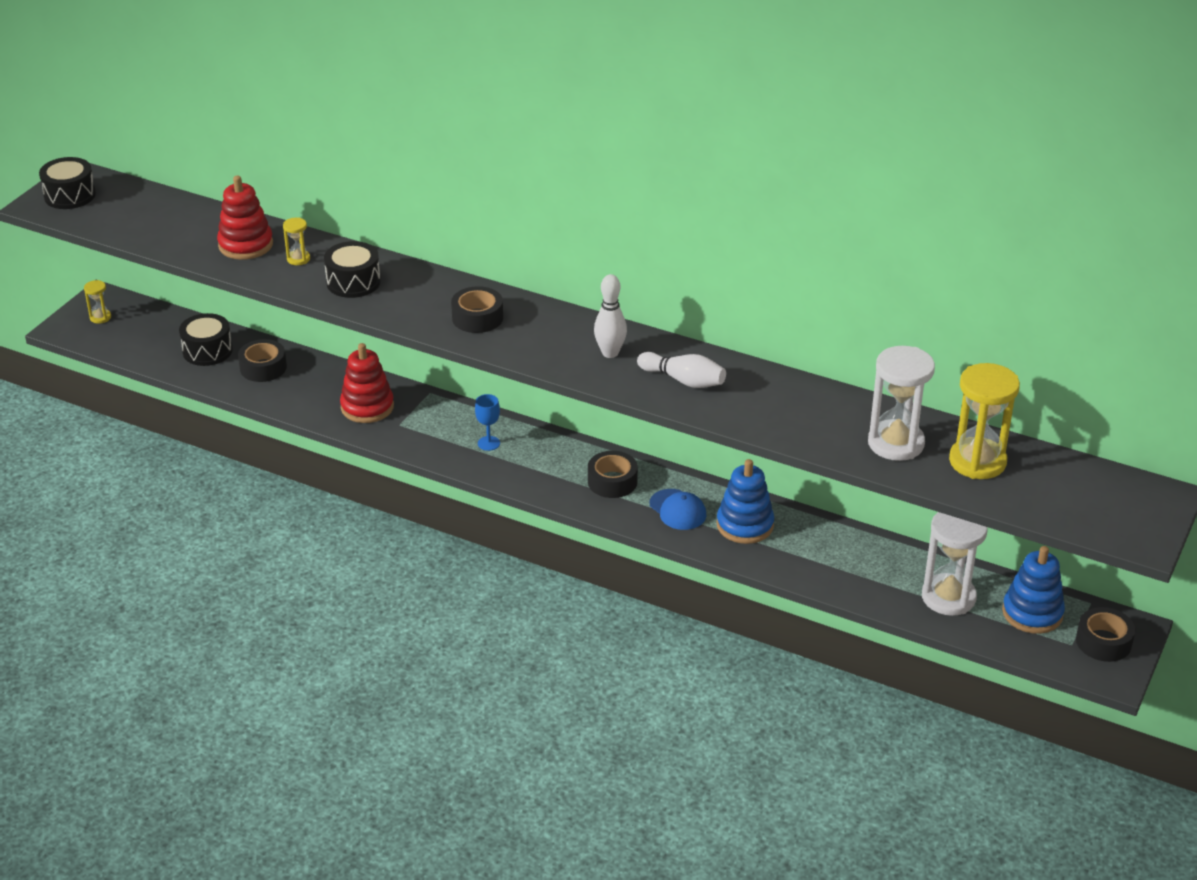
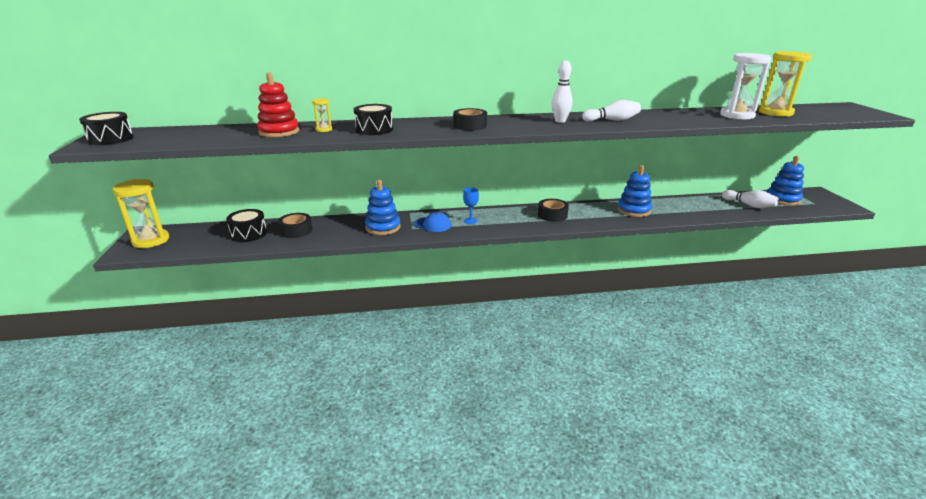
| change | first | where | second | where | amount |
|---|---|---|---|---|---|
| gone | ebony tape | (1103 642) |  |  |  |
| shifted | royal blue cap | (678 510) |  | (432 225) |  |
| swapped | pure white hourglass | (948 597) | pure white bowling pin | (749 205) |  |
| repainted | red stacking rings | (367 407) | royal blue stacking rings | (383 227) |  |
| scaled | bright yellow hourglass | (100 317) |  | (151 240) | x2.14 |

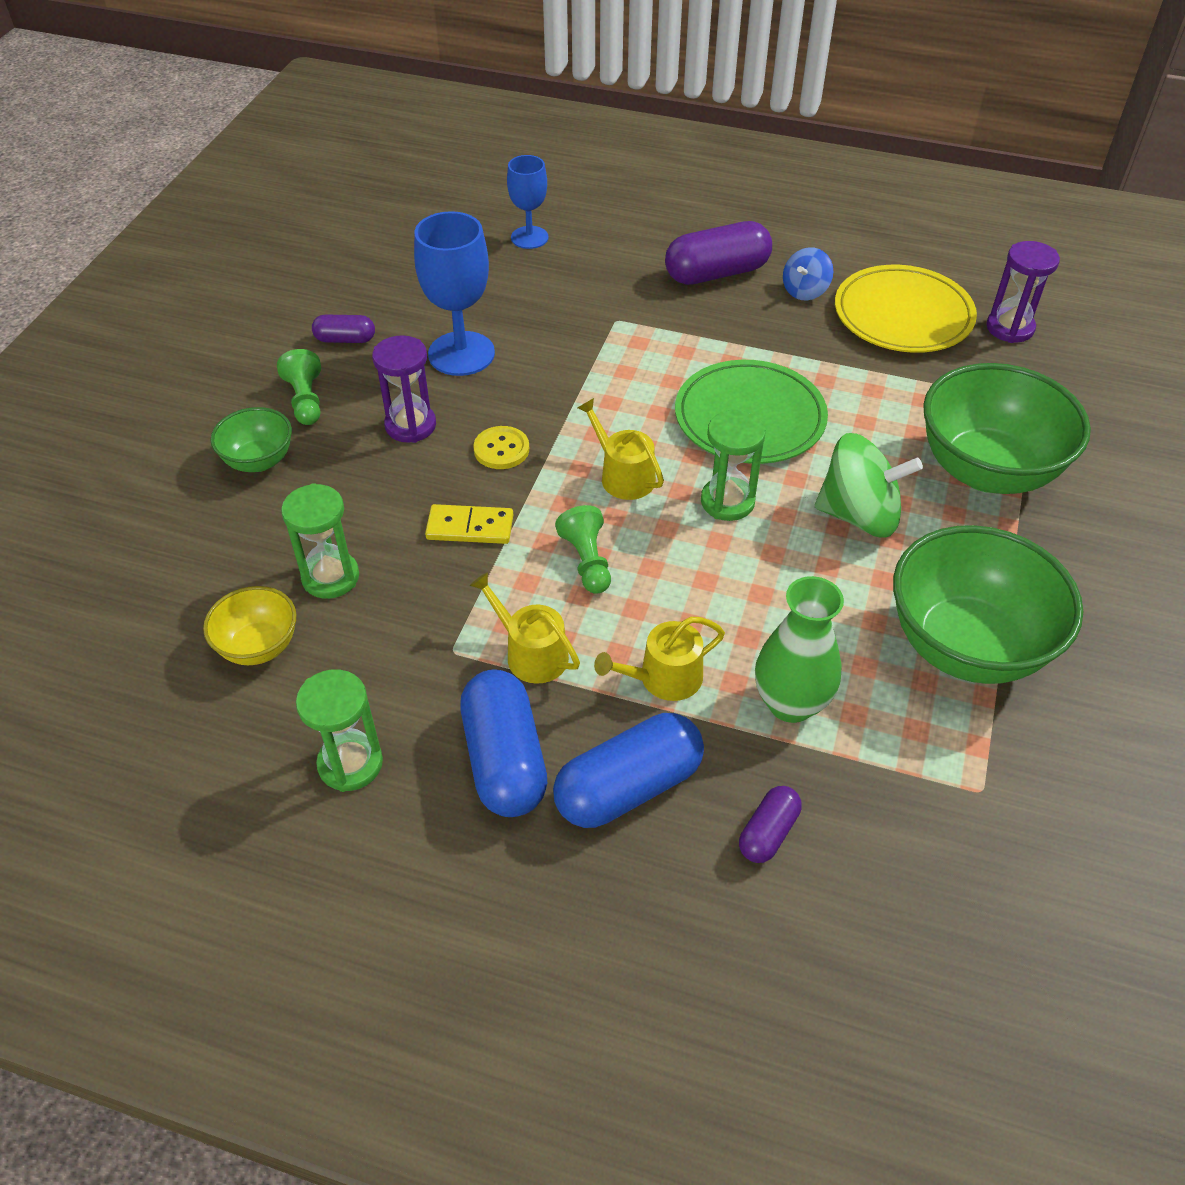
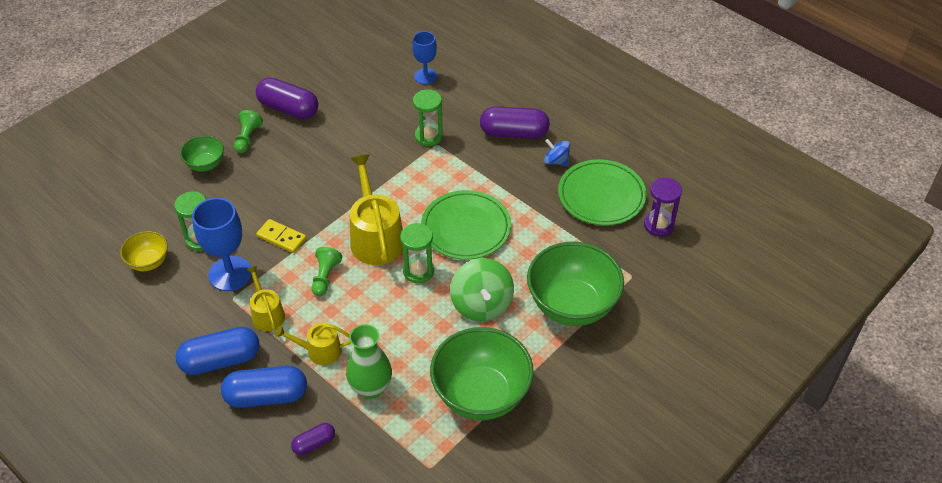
| change | first | where | second | where | amount |
|---|---|---|---|---|---|
| gone | royal purple hourglass | (410 425) |  |  |  |
| gone | bright yellow button | (501 449) |  |  |  |
| shifted | leaf-green hourglass | (350 763) |  | (428 136) |  |
| shifted | royal blue wine glass | (461 354) |  | (230 273) |  |
| repainted | bright yellow flat dish | (903 315) | leaf-green flat dish | (601 195) |  |
| rotated | royal blue capsule | (504 760) |  | (221 360) | 60 degrees clockwise |
| rotated | royal blue spinning top | (805 291) |  | (556 161) | 60 degrees clockwise |
| rotated | leaf-green spinning top | (859 515) |  | (481 304) | 45 degrees clockwise |
| scaled | royal purple capsule | (345 339) |  | (288 109) | x1.88 |
| scaled | bright yellow watering pot | (623 475) |  | (375 237) | x1.77 |

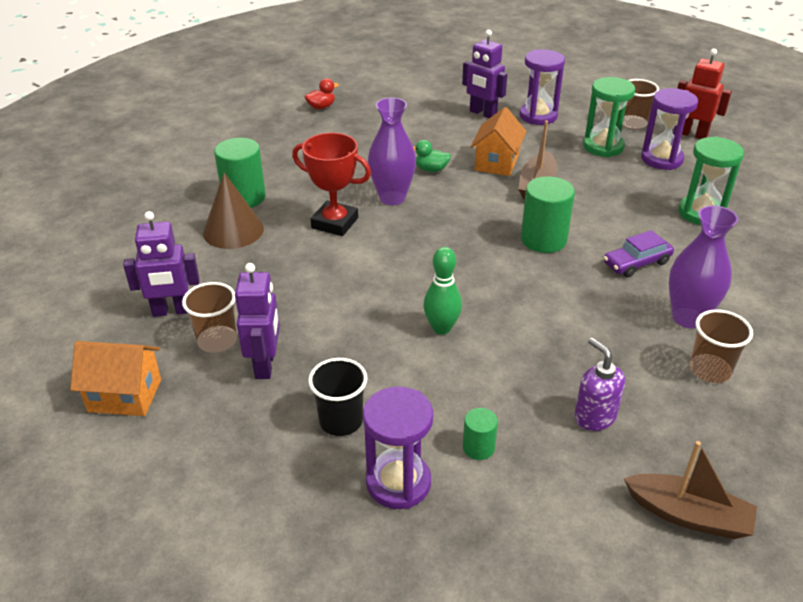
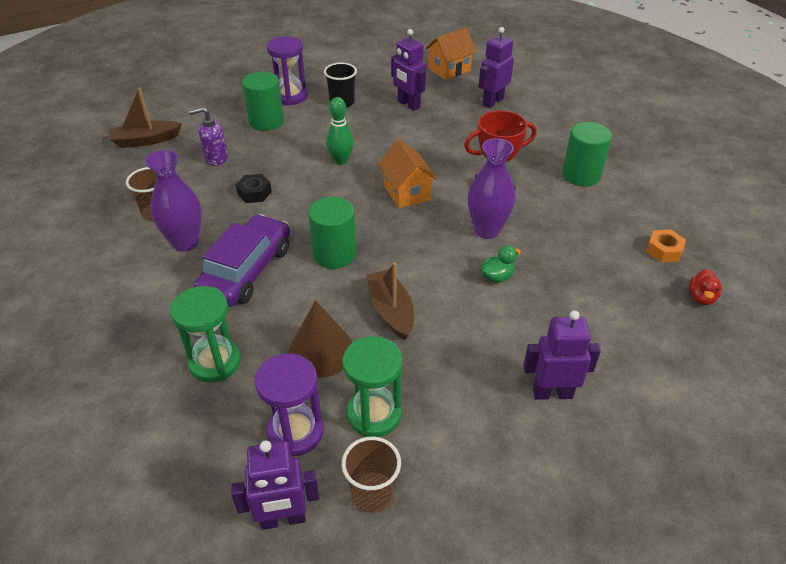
| change | first | where | second | where | amount |
|---|---|---|---|---|---|
| gone | brown cup | (217 341) |  |  |  |
| gone | royal purple hourglass | (538 116) |  |  |  |
| new |  |  | ebony nut | (254 193) |  |
| new |  |  | orange-coloured nut | (663 250) |  |
| shifted | brown solid cone | (233 230) |  | (321 351) |  |
| shifted | orange-coloured toy house | (496 163) |  | (406 192) |  |
| repainted | red toy robot | (692 134) | royal purple toy robot | (283 519) |  |
| rotated | royal purple soap dispenser | (594 417) |  | (216 158) | 150 degrees clockwise |
| scaled | leaf-green cylinder shape | (478 447) |  | (266 121) | x1.89 |
| scaled | royal purple toy car | (636 263) |  | (247 270) | x1.77 |

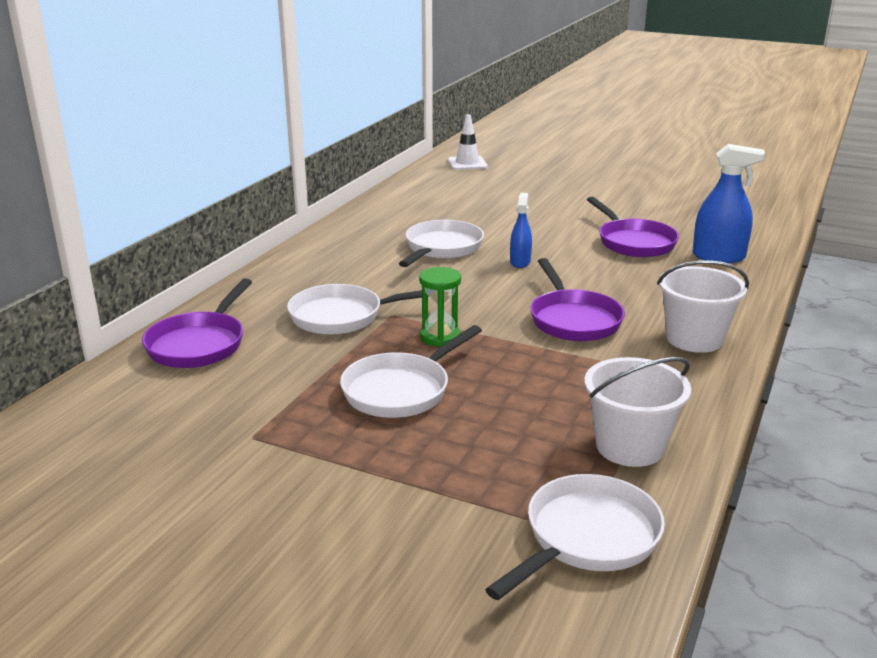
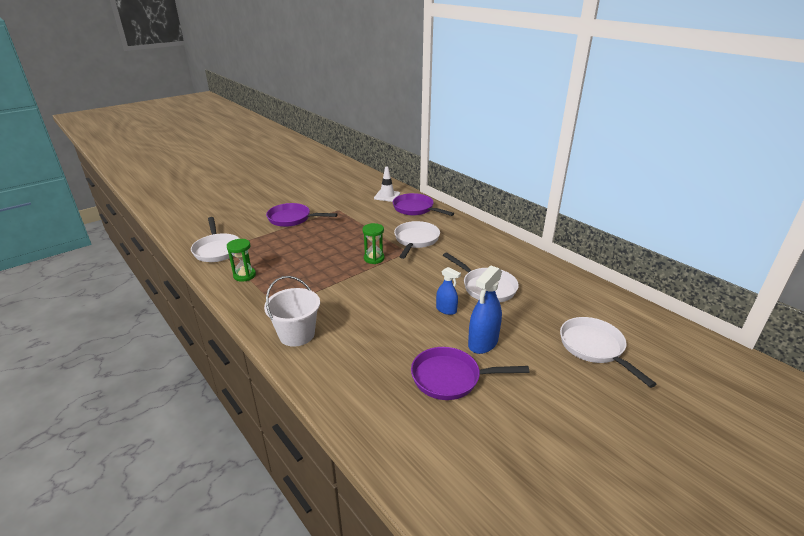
| change | first | where | second | where | amount |
|---|---|---|---|---|---|
| shifted | pure white pan | (401 390) |  | (594 348) |  |
| shifted | pure white safety cone | (467 164) |  | (387 196) |  |
| shifted | royal purple pan | (573 320) |  | (292 219) |  |
| shifted | royal blue spray cleaner | (718 257) |  | (483 343) |  |
| swapped | pure white bucket | (630 446) | leaf-green hourglass | (244 275) |  |

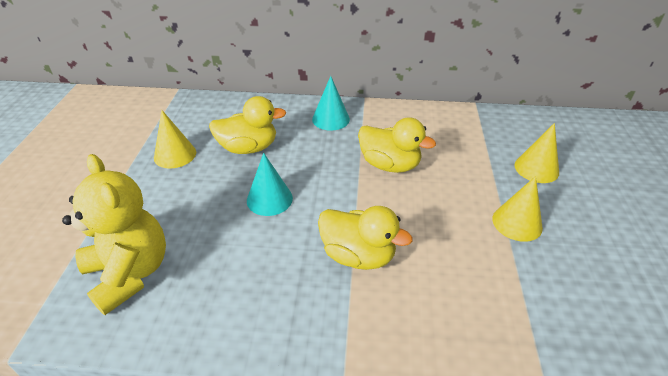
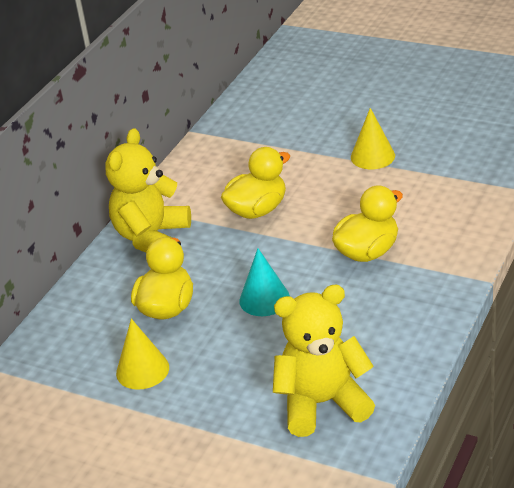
| change | first | where | second | where | amount |
|---|---|---|---|---|---|
| gone | bright yellow solid cone | (536 168) |  |  |  |
| swapped | teal solid cone | (330 119) | bright yellow teddy | (152 237) |  |

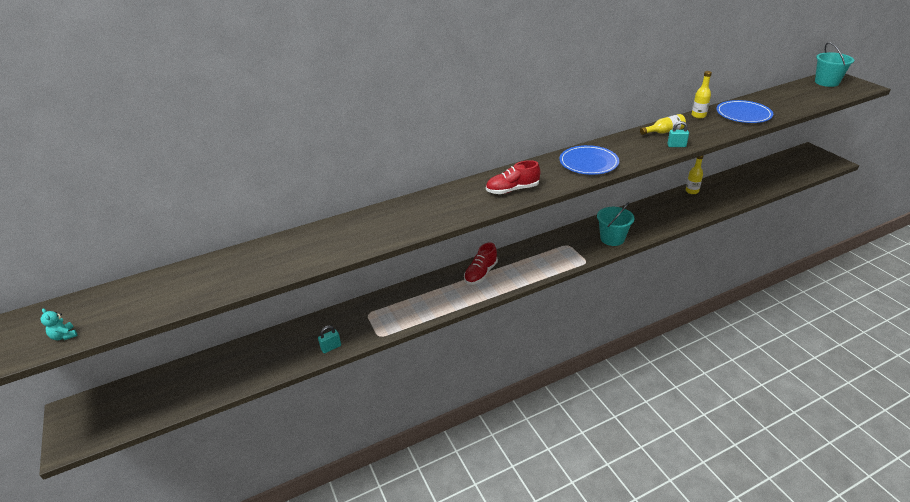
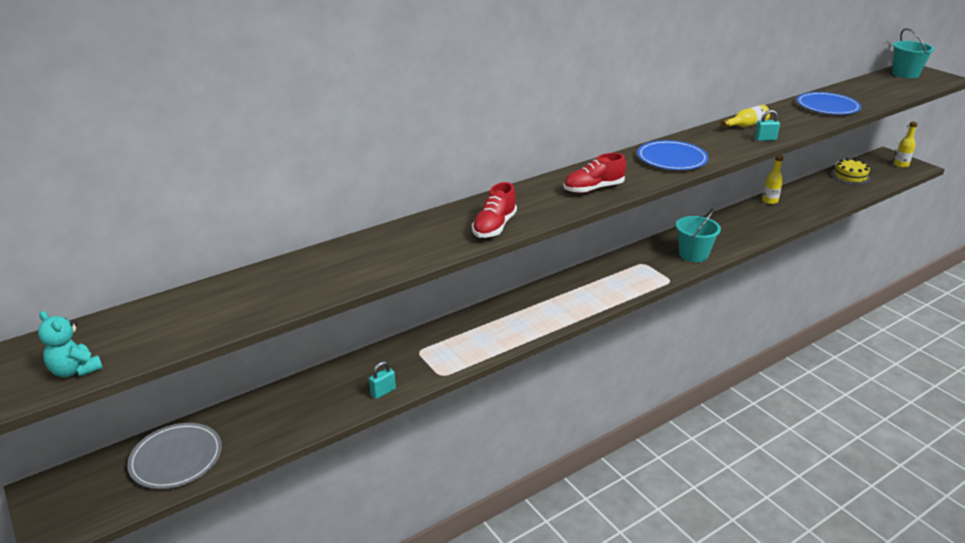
| change | first | where | second | where | amount |
|---|---|---|---|---|---|
| new |  |  | grey flat dish | (176 458) |  |
| new |  |  | bright yellow gateau | (850 176) |  |
| shifted | red lace-up shoe | (480 273) |  | (494 227) |  |
| shifted | bright yellow flask | (698 115) |  | (901 165) |  |
| scaled | teal teddy | (64 336) |  | (75 370) | x1.50 |

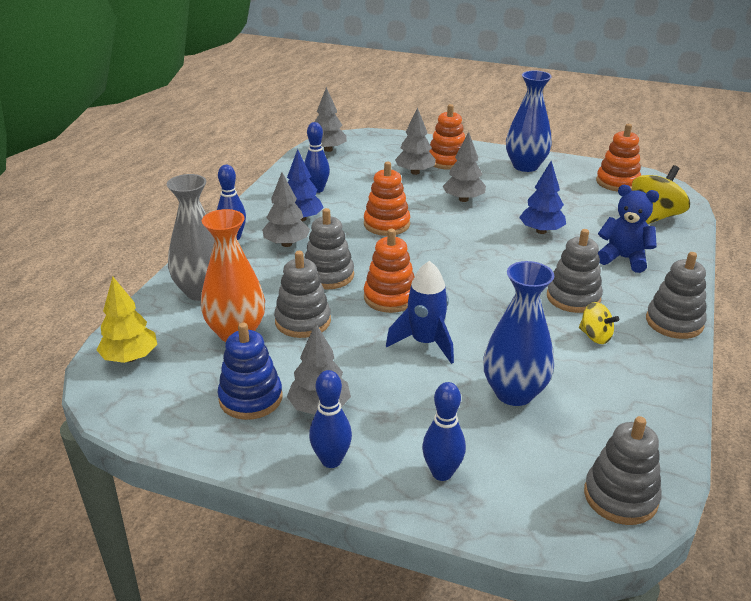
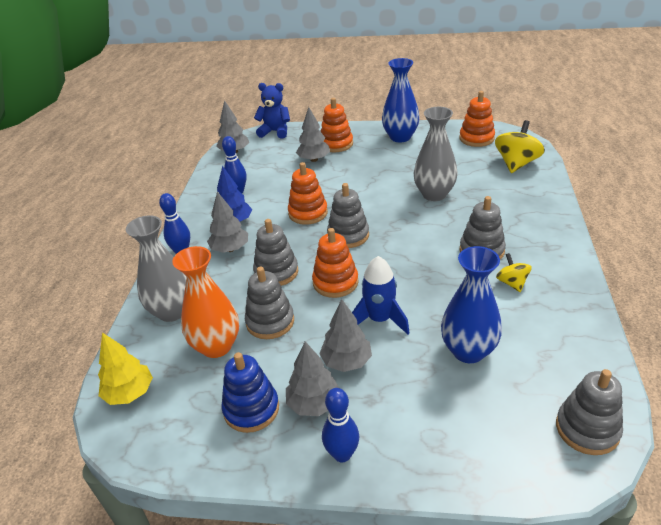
| change | first | where | second | where | amount |
|---|---|---|---|---|---|
| gone | royal blue bowling pin | (442 473) |  |  |  |
| shifted | grey tree | (463 199) |  | (346 361) |  |
| shifted | royal blue teddy | (623 259) |  | (275 131) |  |
| shifted | grey stacking rings | (674 322) |  | (348 235) |  |
| swapped | royal blue tree | (541 231) | grey tall vase | (434 194) |  |
| rotated | bright yellow spinning top | (595 336) |  | (512 283) | 135 degrees counterclockwise |

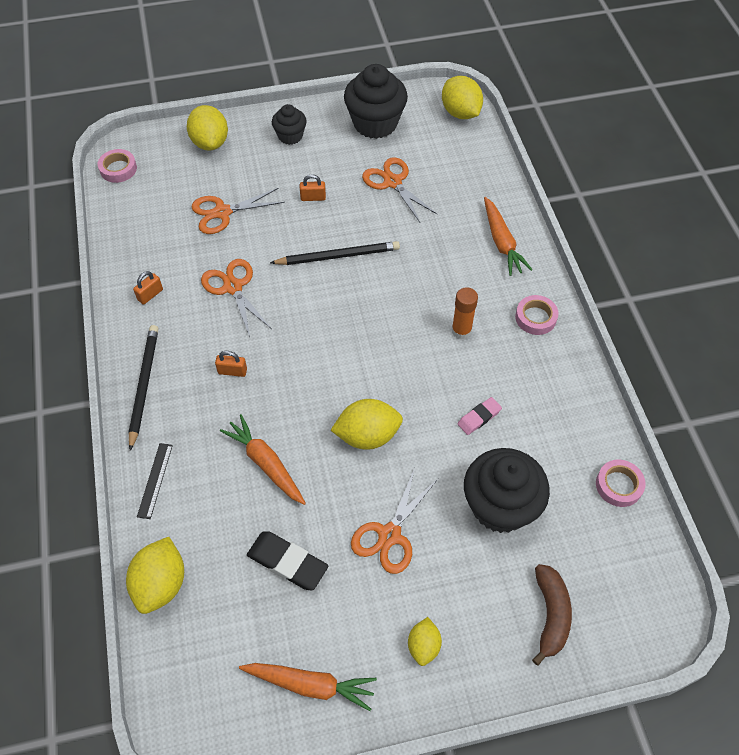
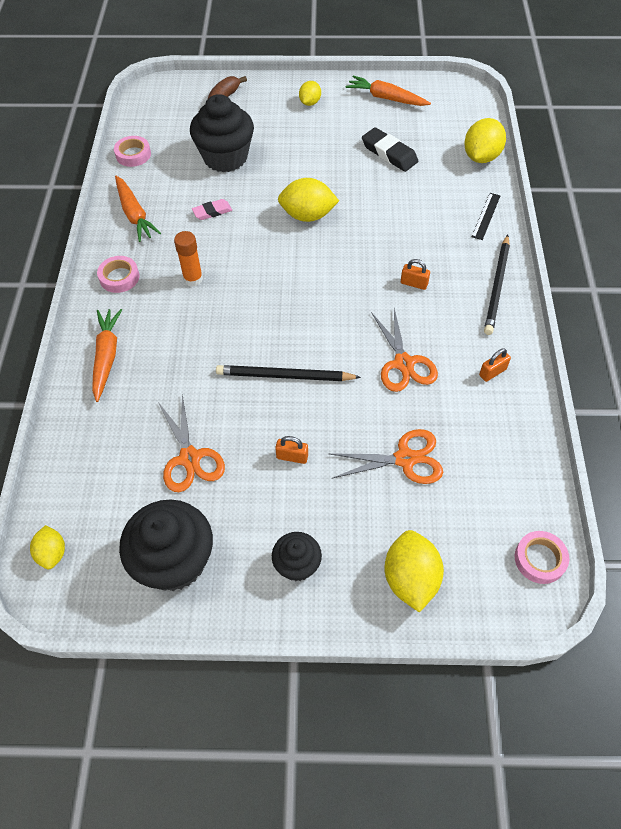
| change | first | where | second | where | amount |
|---|---|---|---|---|---|
| gone | orange-coloured shears | (389 535) |  |  |  |
| shifted | orange-coloured carrot | (265 463) |  | (135 214) |  |
| scaled | bright yellow toy lemon | (460 113) |  | (52 553) | x0.59 |

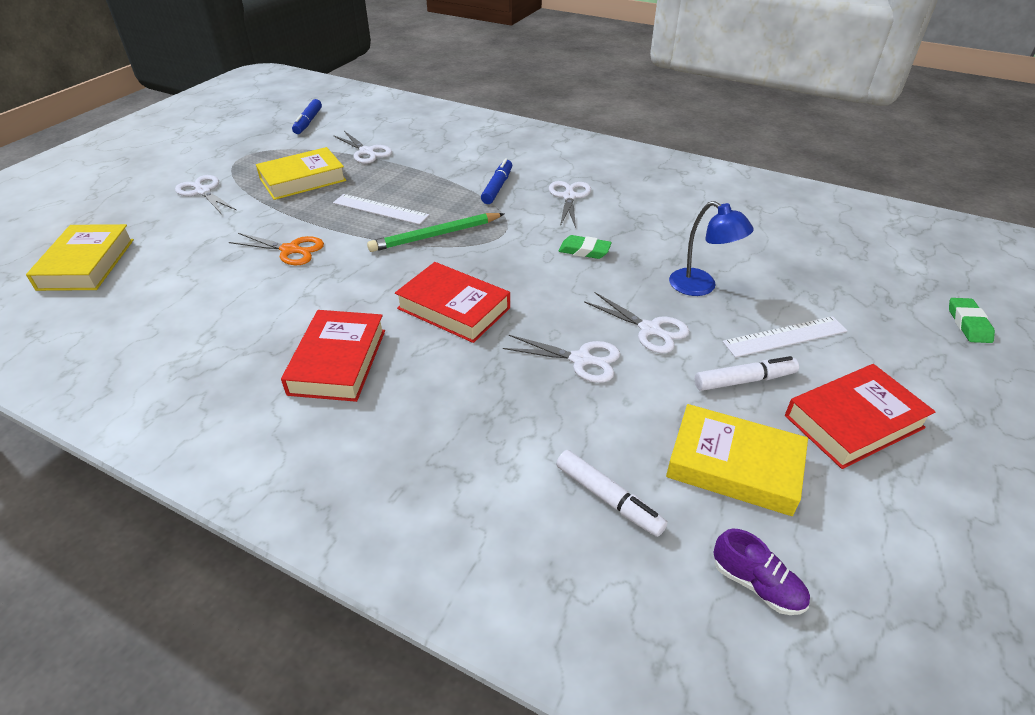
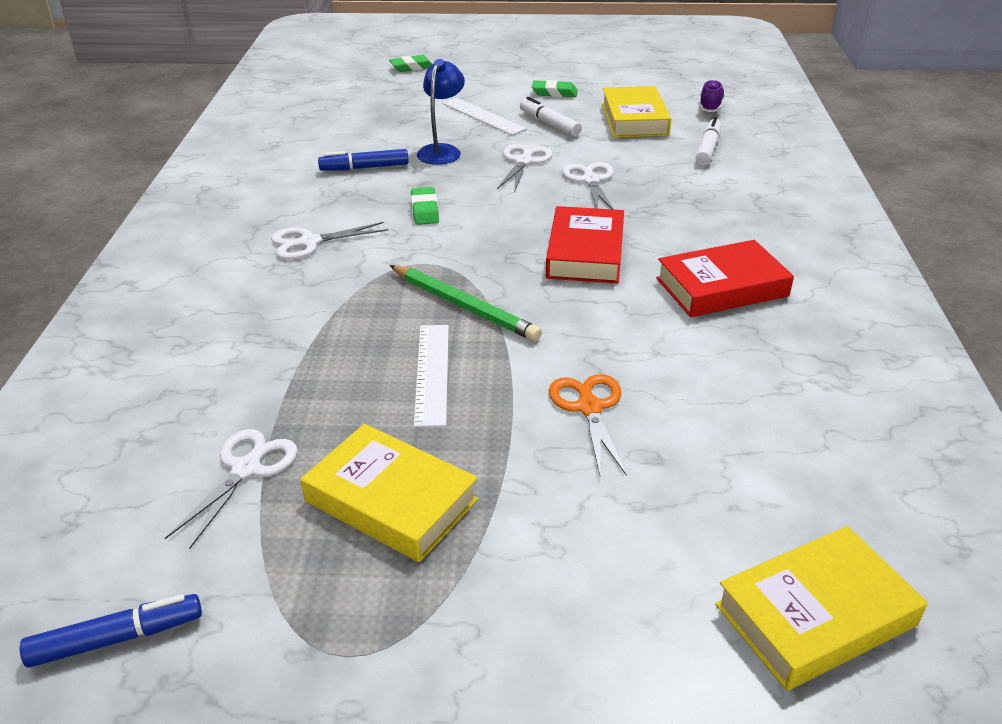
| change | first | where | second | where | amount |
|---|---|---|---|---|---|
| gone | pure white shears | (203 191) |  |  |  |
| shifted | royal blue marker | (497 187) |  | (364 168) |  |
| swapped | red book | (853 421) | leaf-green pencil eraser | (554 93) |  |

